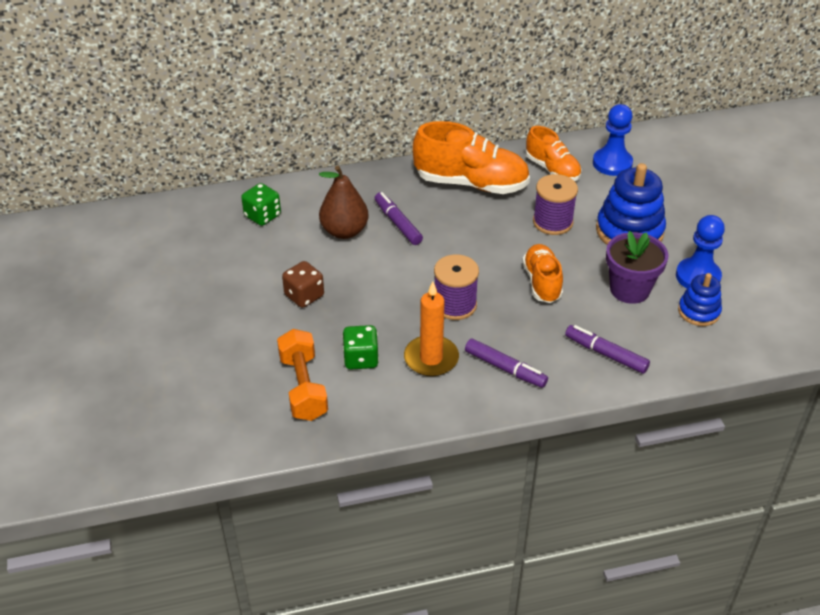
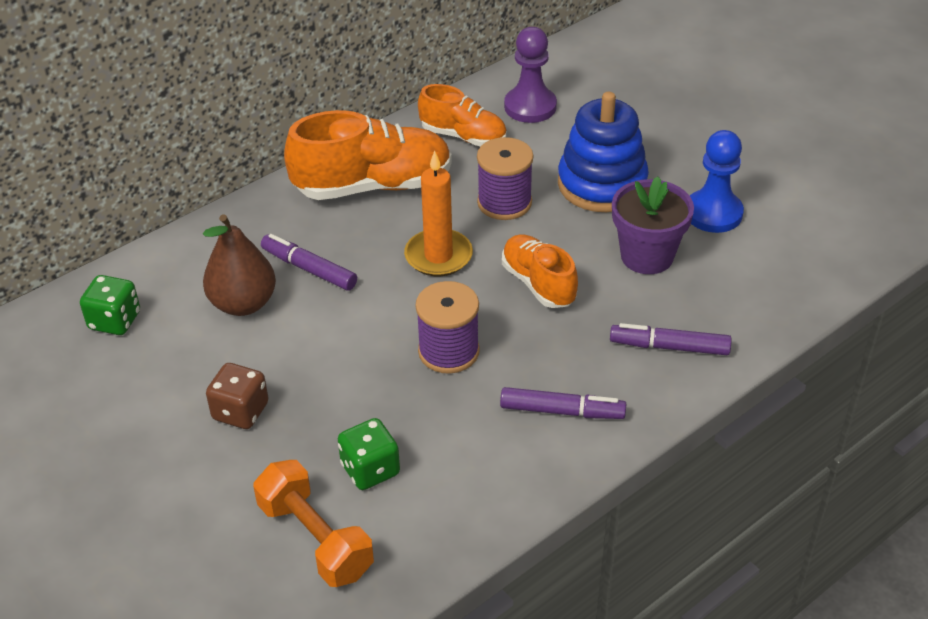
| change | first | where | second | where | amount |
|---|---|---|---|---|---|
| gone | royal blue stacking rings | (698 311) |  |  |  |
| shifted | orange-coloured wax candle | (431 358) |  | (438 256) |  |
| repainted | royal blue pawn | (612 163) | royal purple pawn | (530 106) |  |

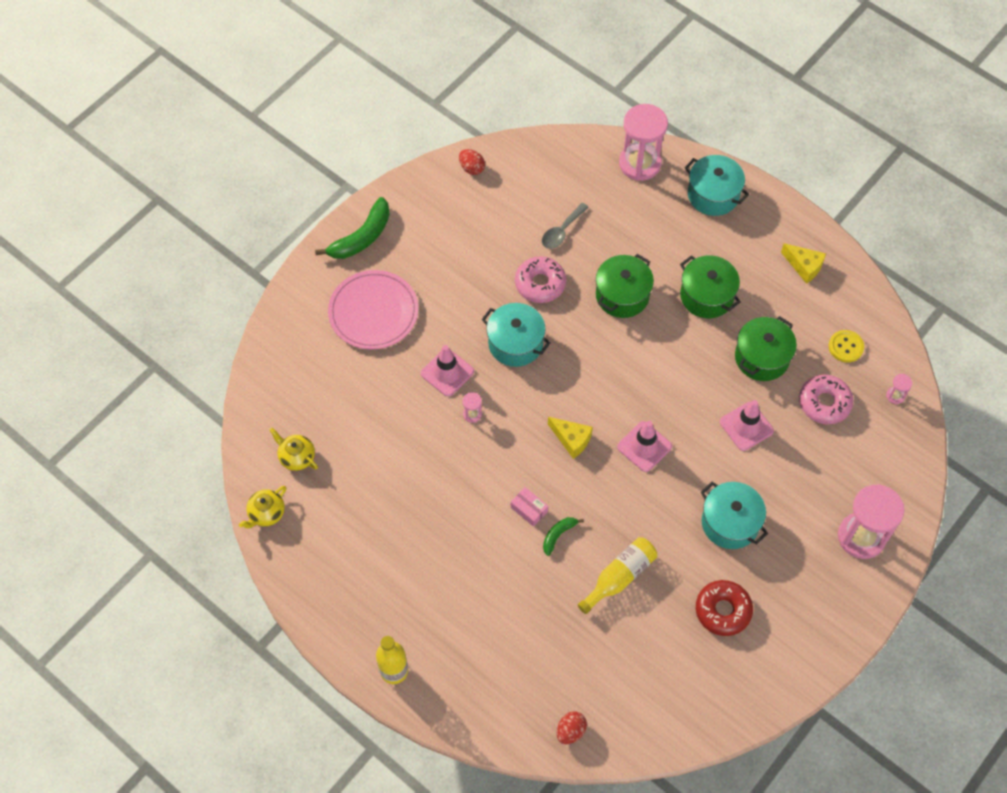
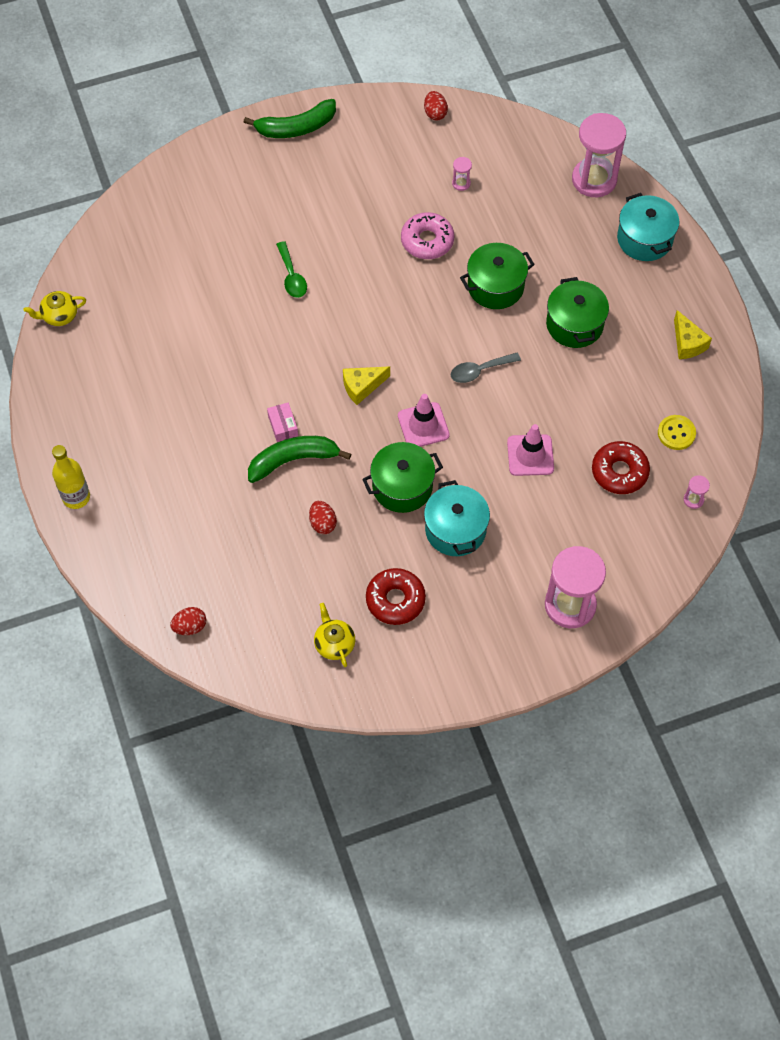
| change | first | where | second | where | amount |
|---|---|---|---|---|---|
| gone | rose-pink flat dish | (373 312) |  |  |  |
| gone | teal pot | (515 343) |  |  |  |
| shifted | bright yellow china teapot | (296 457) |  | (334 643) |  |
| shifted | rose-pink hourglass | (472 414) |  | (461 183) |  |
| shifted | grey teaspoon | (562 231) |  | (480 370) |  |
| shifted | leaf-green pot | (762 357) |  | (402 487) |  |
| swapped | rose-pink safety cone | (447 372) | leaf-green teaspoon | (291 276) |  |
| swapped | bright yellow flask | (619 577) | red egg shape | (322 523) |  |
| repainted | rose-pink glazed donut | (824 403) | red glazed donut | (619 472) |  |
| rotated | bright yellow cheese wedge | (571 439) |  | (362 387) | 90 degrees clockwise |
| scaled | leaf-green toy banana | (558 535) |  | (293 460) | x1.92 |

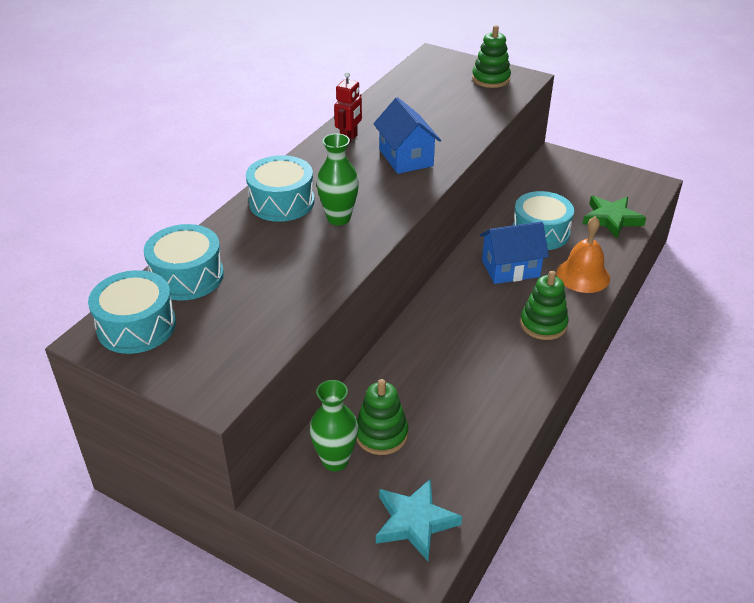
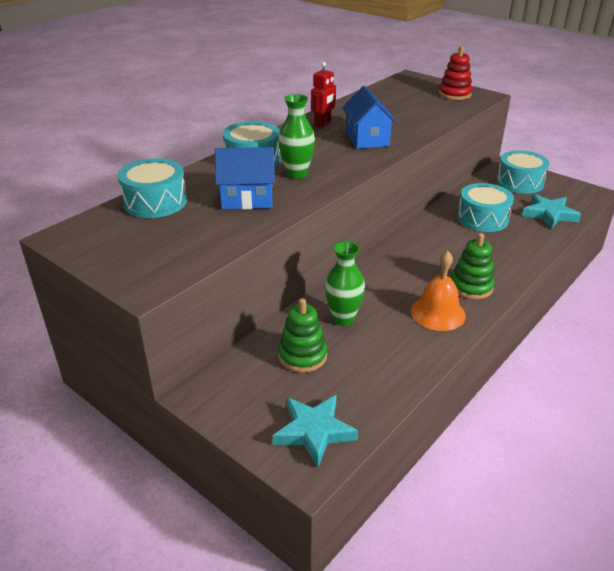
| change | first | where | second | where | amount |
|---|---|---|---|---|---|
| shifted | teal drum | (136 326) |  | (520 182) |  |
| shifted | leaf-green tall vase | (335 461) |  | (343 319) |  |
| shifted | royal blue toy house | (510 268) |  | (247 199) |  |
| shifted | orange-coloured school bell | (583 275) |  | (438 313) |  |
| repainted | leaf-green stacking rings | (490 79) | red stacking rings | (454 94) |  |
| repainted | leaf-green star | (611 219) | teal star | (549 214) |  |

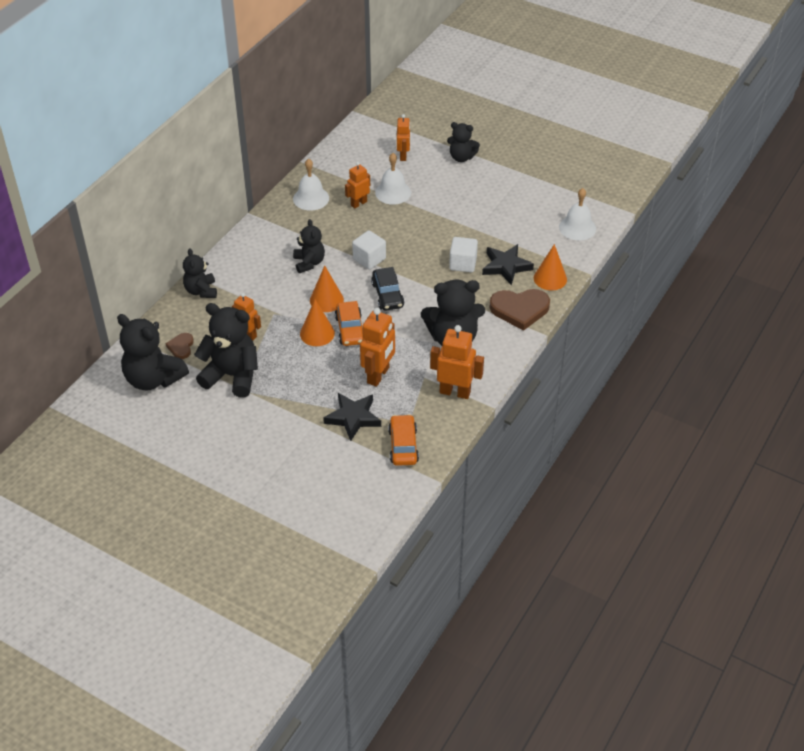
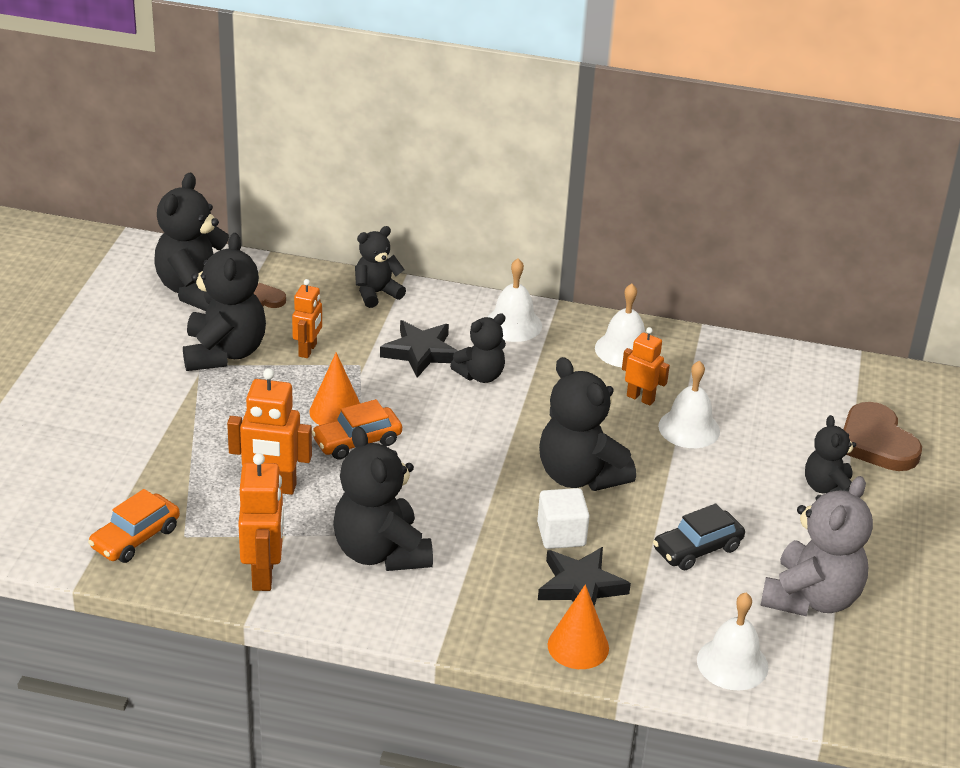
| change | first | where | second | where | amount |
|---|---|---|---|---|---|
| gone | orange-coloured solid cone | (326 300) |  |  |  |
| gone | pure white block | (369 259) |  |  |  |
| gone | orange-coloured toy robot | (403 156) |  |  |  |
| new |  |  | pure white school bell | (513 324) |  |
| new |  |  | ebony teddy | (580 476) |  |
| new |  |  | grey teddy | (811 598) |  |
| shifted | ebony star | (353 417) |  | (421 352) |  |
| shifted | ebony toy car | (387 295) |  | (697 549) |  |
| shifted | brown love heart | (520 309) |  | (876 442) |  |
| rotated | orange-coloured toy car | (403 446) |  | (135 538) | 150 degrees clockwise |

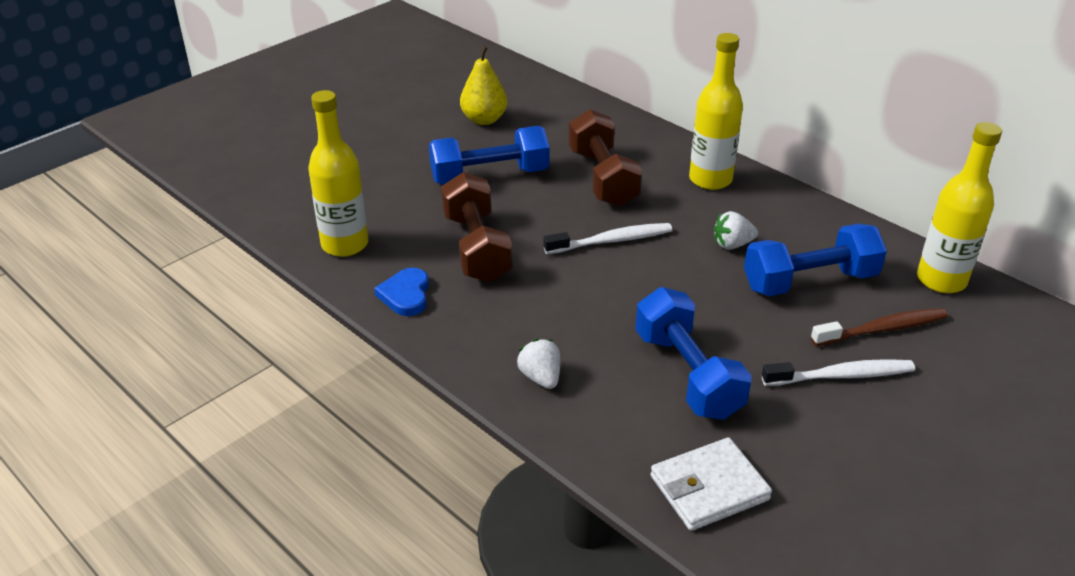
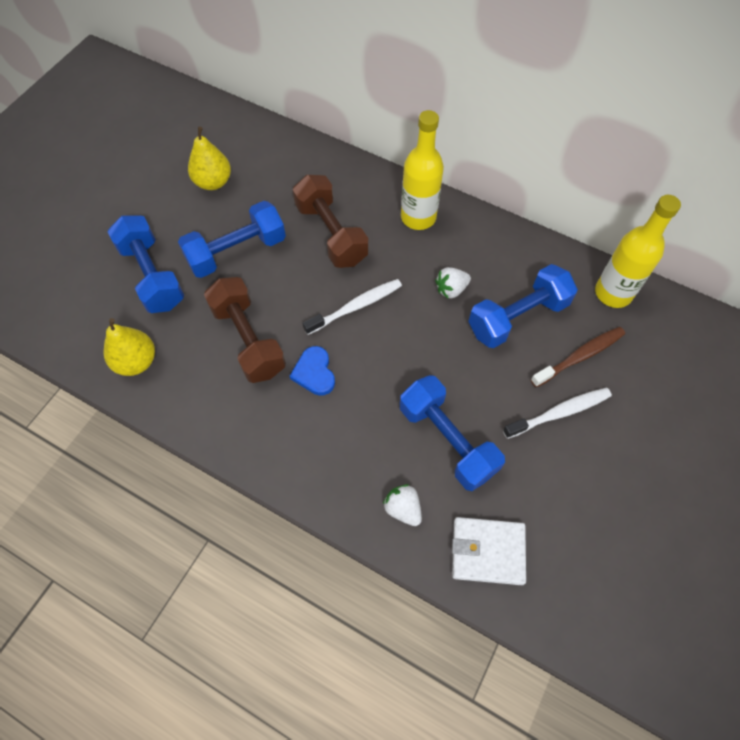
| change | first | where | second | where | amount |
|---|---|---|---|---|---|
| new |  |  | royal blue hand weight | (152 276) |  |
| shifted | royal blue love heart | (405 295) |  | (314 373) |  |
| shifted | pure white berry | (541 377) |  | (403 508) |  |
| swapped | bright yellow flask | (345 245) | bright yellow toy pear | (136 362) |  |
| rotated | pure white wallet | (709 488) |  | (487 552) | 45 degrees clockwise |

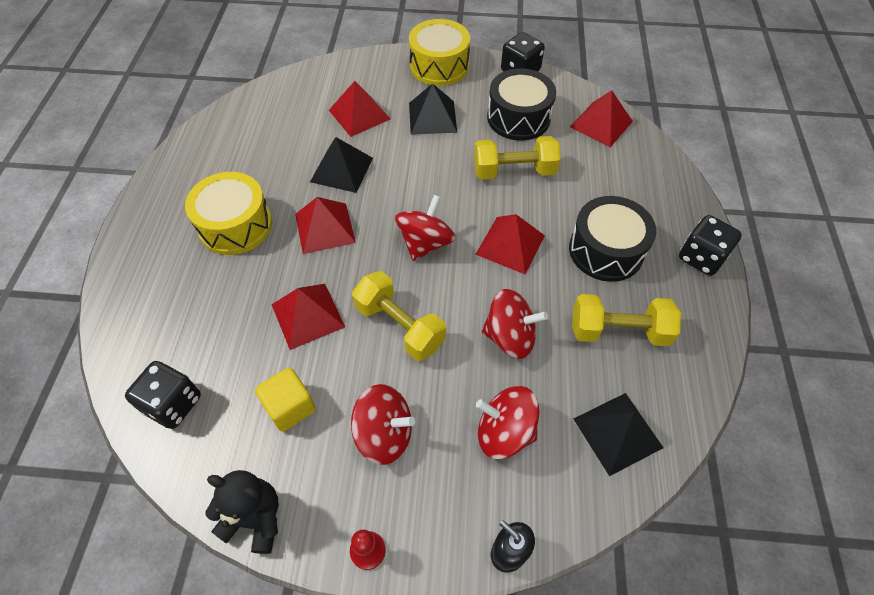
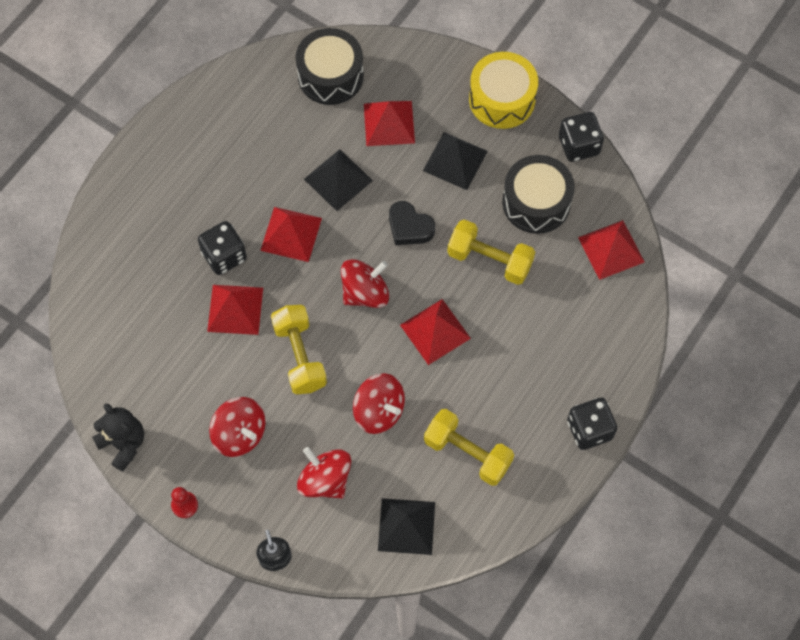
| change | first | where | second | where | amount |
|---|---|---|---|---|---|
| gone | bright yellow drum | (235 225) |  |  |  |
| gone | bright yellow block | (290 407) |  |  |  |
| new |  |  | ebony love heart | (409 227) |  |
| shifted | ebony dice | (173 404) |  | (224 256) |  |
| shifted | ebony drum | (606 250) |  | (330 76) |  |

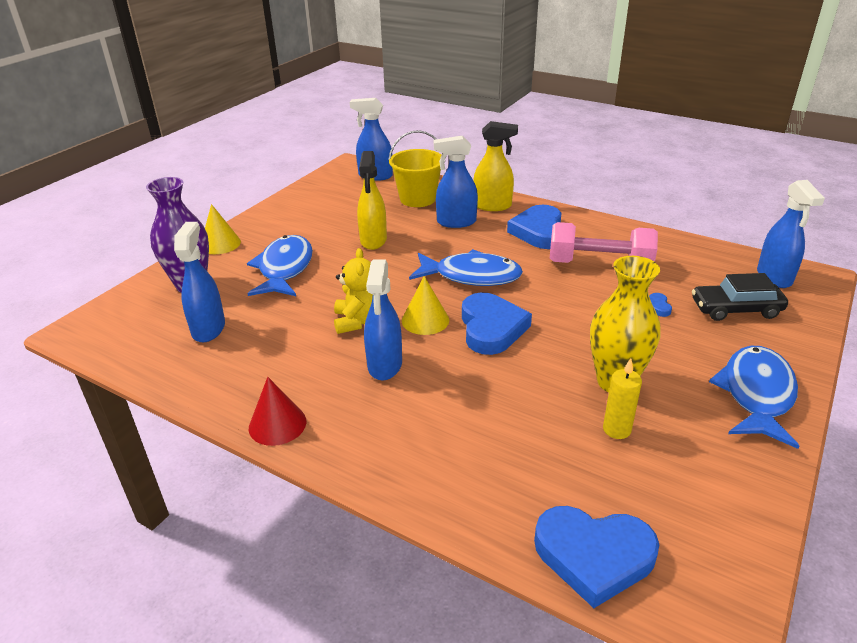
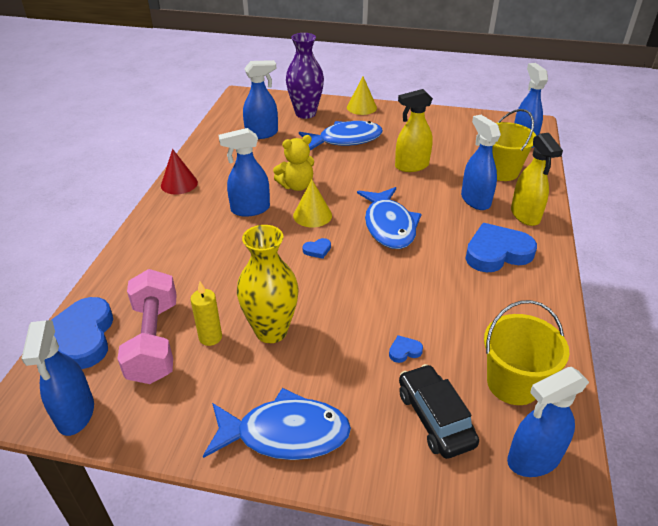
| change | first | where | second | where | amount |
|---|---|---|---|---|---|
| new |  |  | royal blue spray cleaner | (75 413) |  |
| new |  |  | bright yellow bucket | (513 383) |  |
| shifted | rose-pink hand weight | (599 264) |  | (154 341) |  |
| scaled | royal blue love heart | (491 328) |  | (317 250) | x0.41 |

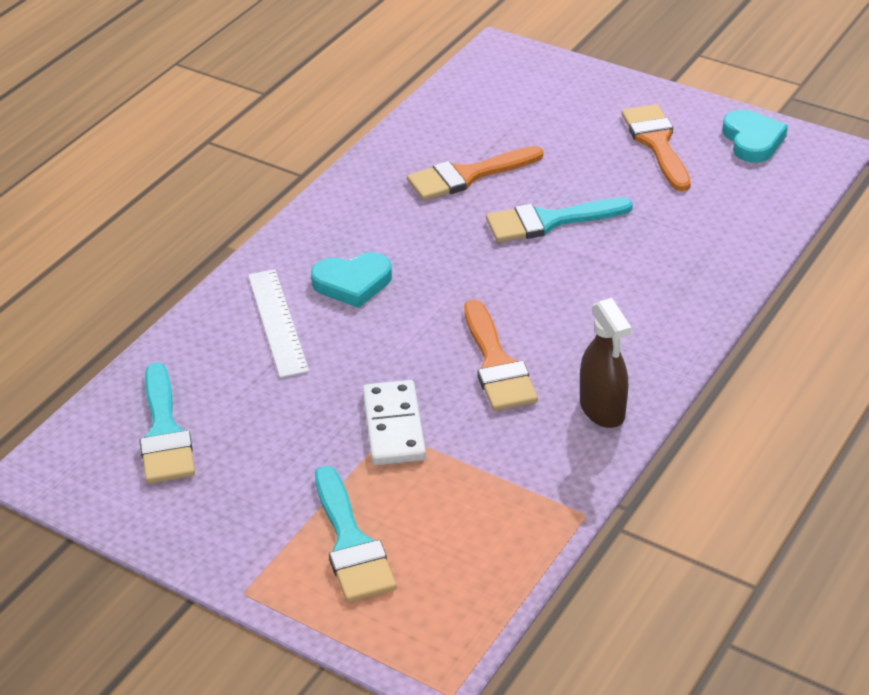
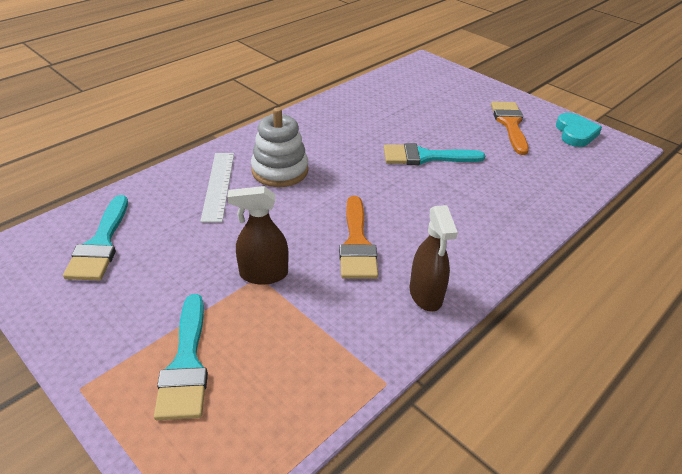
| change | first | where | second | where | amount |
|---|---|---|---|---|---|
| gone | orange-coloured paint brush | (467 176) |  |  |  |
| swapped | teal love heart | (352 283) | pure white stacking rings | (280 170) |  |
| swapped | pure white domino piece | (394 426) | brown spray cleaner | (263 274) |  |

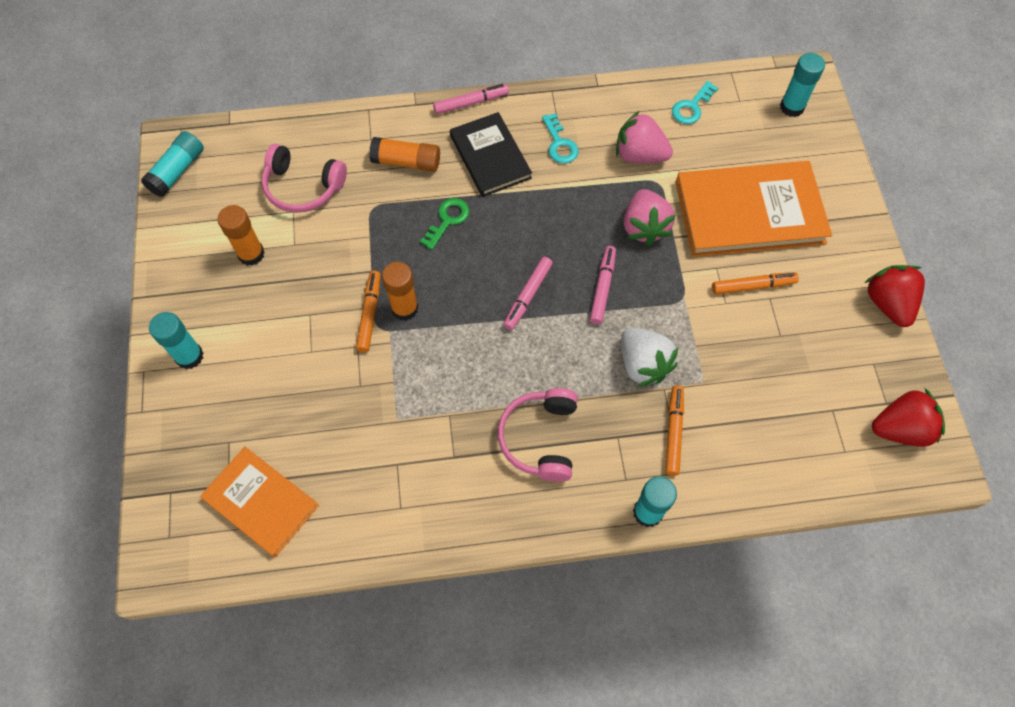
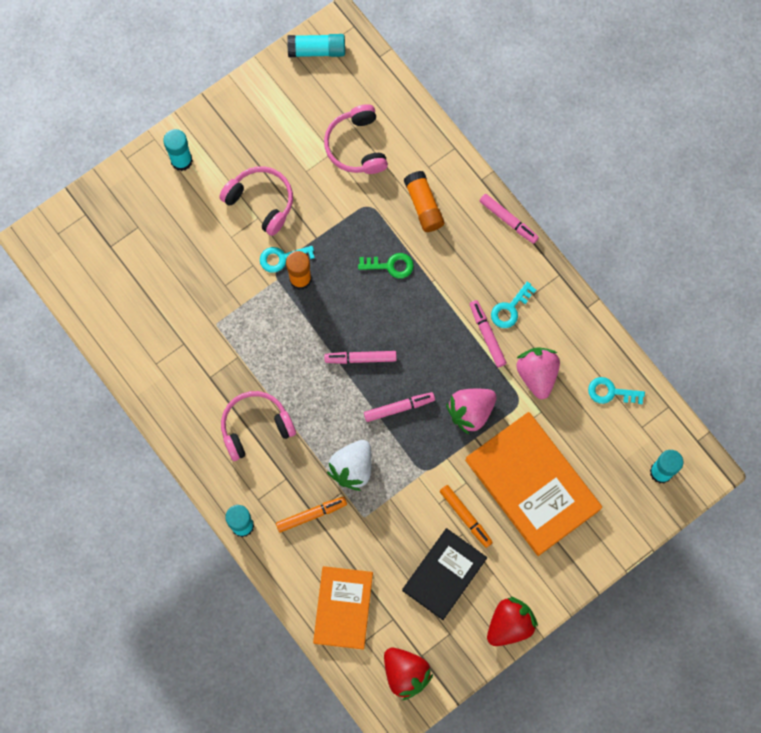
| change | first | where | second | where | amount |
|---|---|---|---|---|---|
| gone | orange-coloured glue | (251 254) |  |  |  |
| new |  |  | rose-pink headphones | (261 202) |  |
| new |  |  | rose-pink marker | (487 335) |  |
| shifted | orange-coloured book | (261 502) |  | (343 608) |  |
| shifted | ebony book | (490 157) |  | (444 574) |  |
| swapped | orange-coloured marker | (370 314) | teal door key | (282 258) |  |

